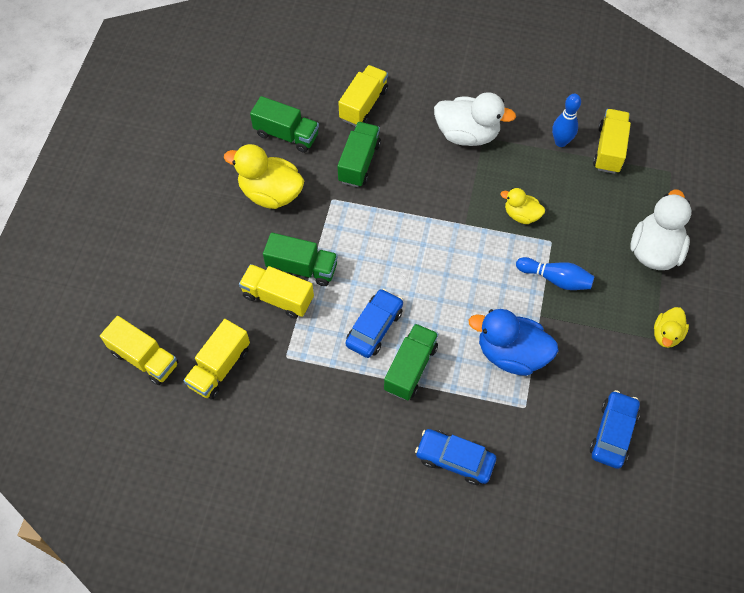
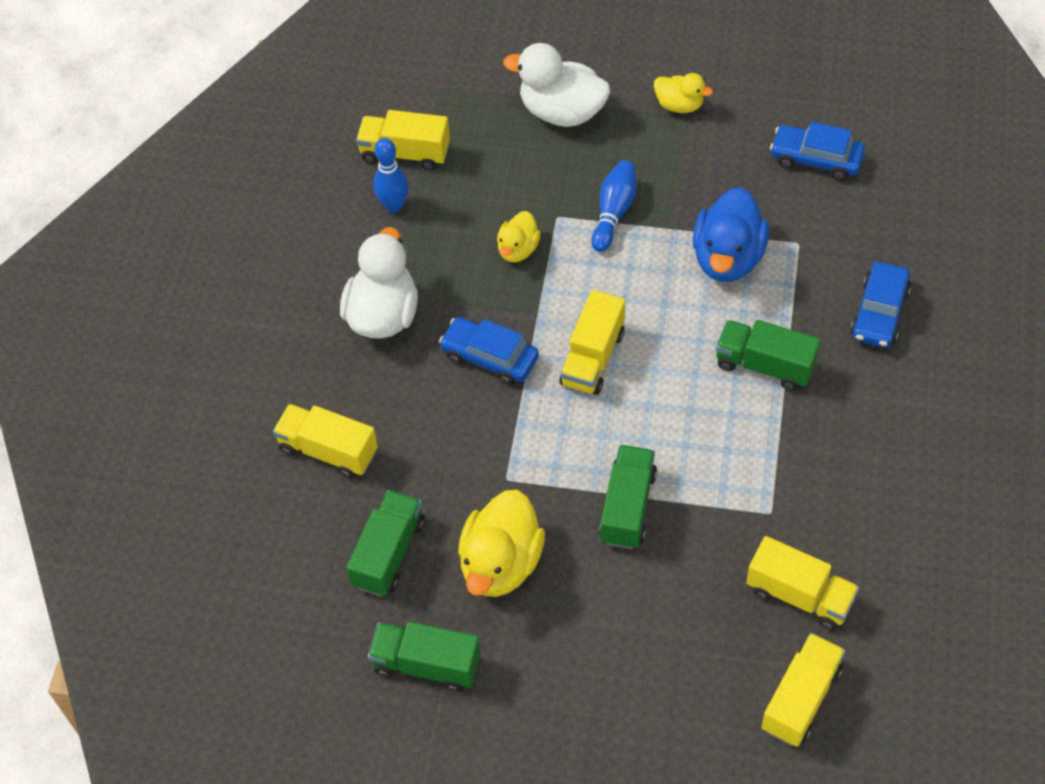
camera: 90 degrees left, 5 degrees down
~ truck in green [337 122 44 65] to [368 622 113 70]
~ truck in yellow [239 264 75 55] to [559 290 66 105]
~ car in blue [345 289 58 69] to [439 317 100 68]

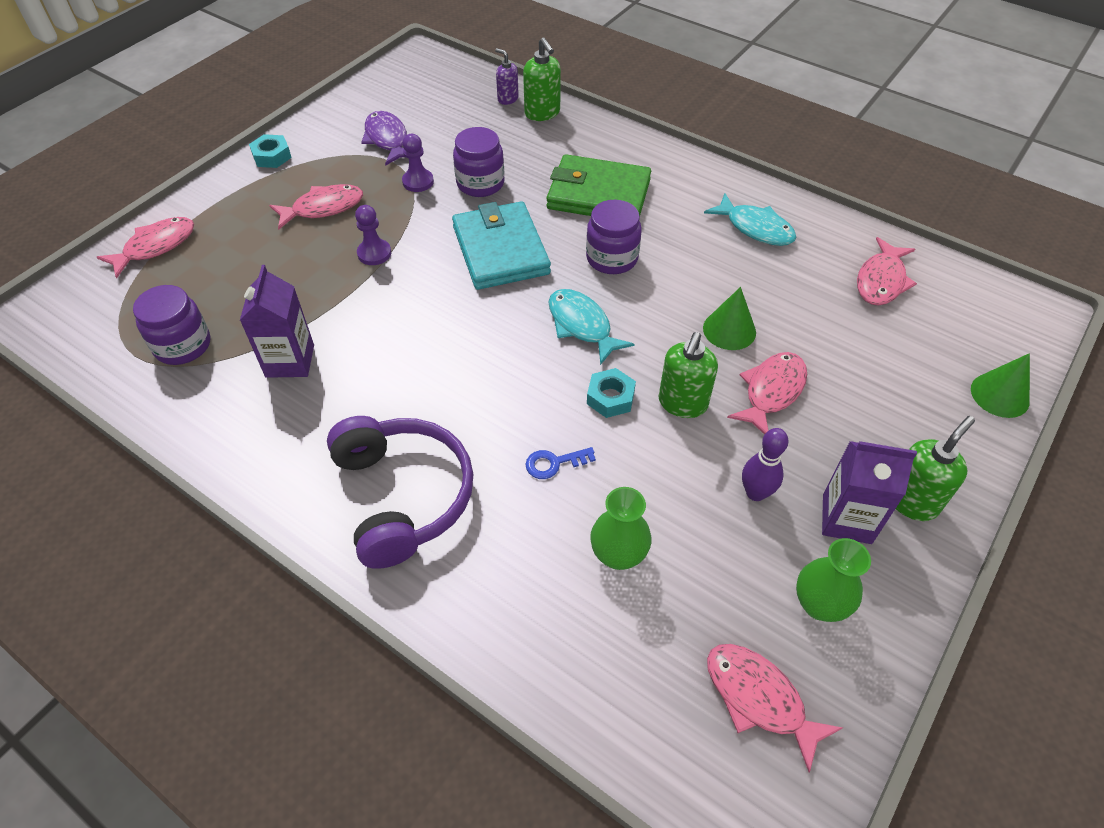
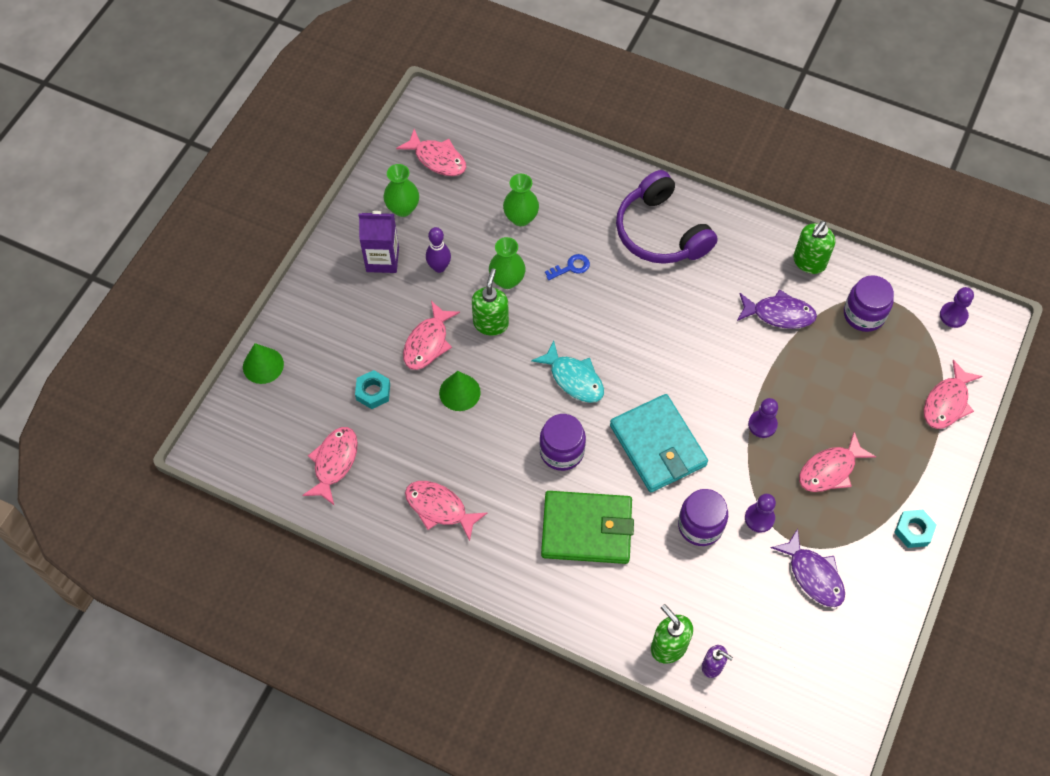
camera: 170 degrees right, 10 degrees up
~ fish in turquoise [704 193 92 53] to fish in pink [405 481 82 60]
~ carton in purple [240 265 74 113] to fish in purple [737 289 80 40]
~ nut in turquoise [587 368 49 50] to [355 370 35 39]
~ soap dispenser in green [896 416 79 105] to [793 221 42 53]
+ vase in green [489 237 37 52]
+ pawn in purple [940 287 34 41]

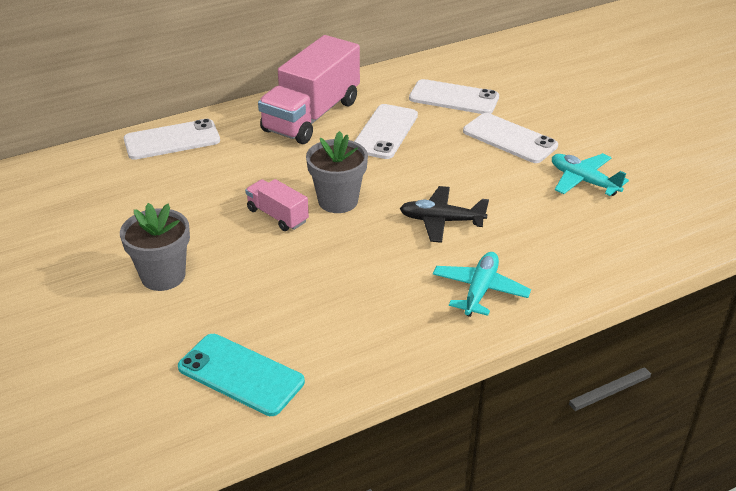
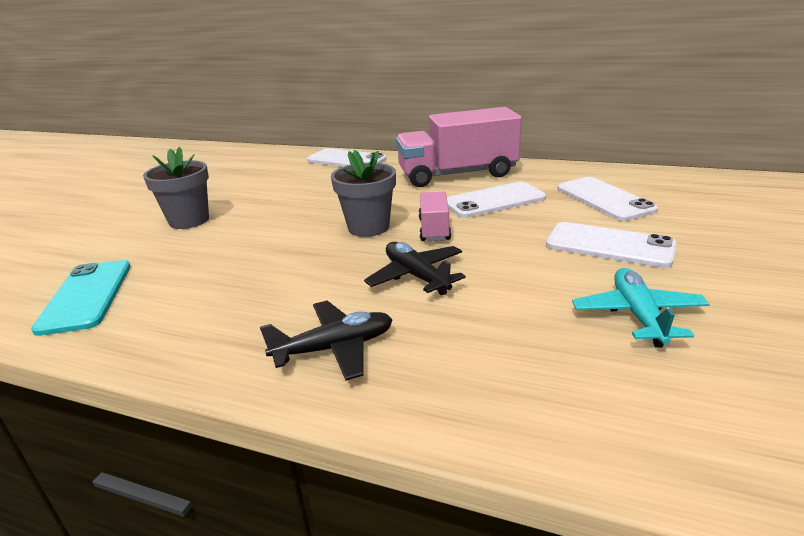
camera: 50 degrees right, 10 degrees down
~ phone in white [463 113 95 50] = [546 222 131 46] 60 degrees counterclockwise
~ truck in pink [245 179 64 52] to [419 192 32 49]
~ plane in turquoise [433 252 98 65] to plane in black [260 301 133 79]

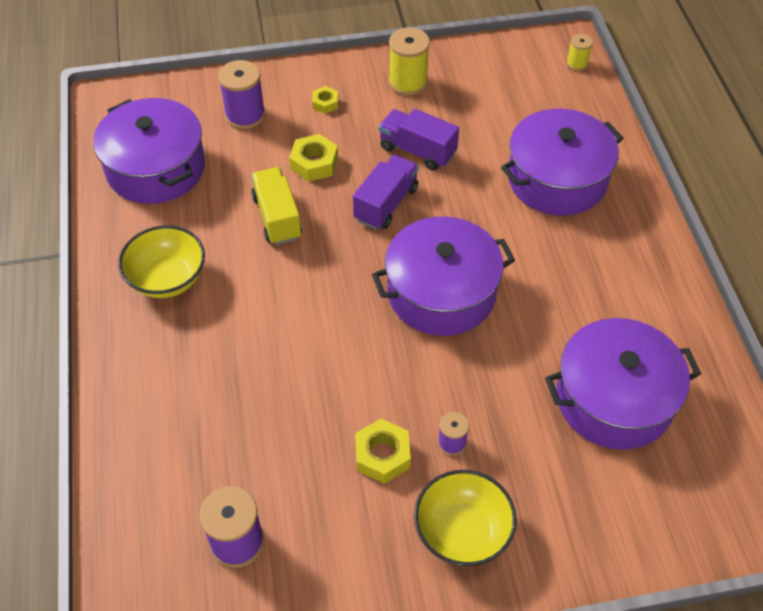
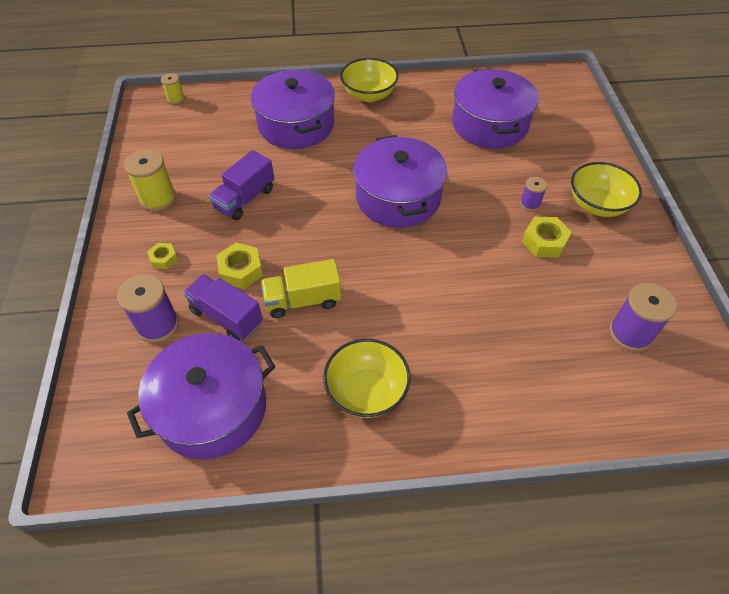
camera: 85 degrees left, 0 degrees up
~ truck in purple [353 155 66 75] to [183 274 80 66]
+ bowl in yellow [340 58 59 44]

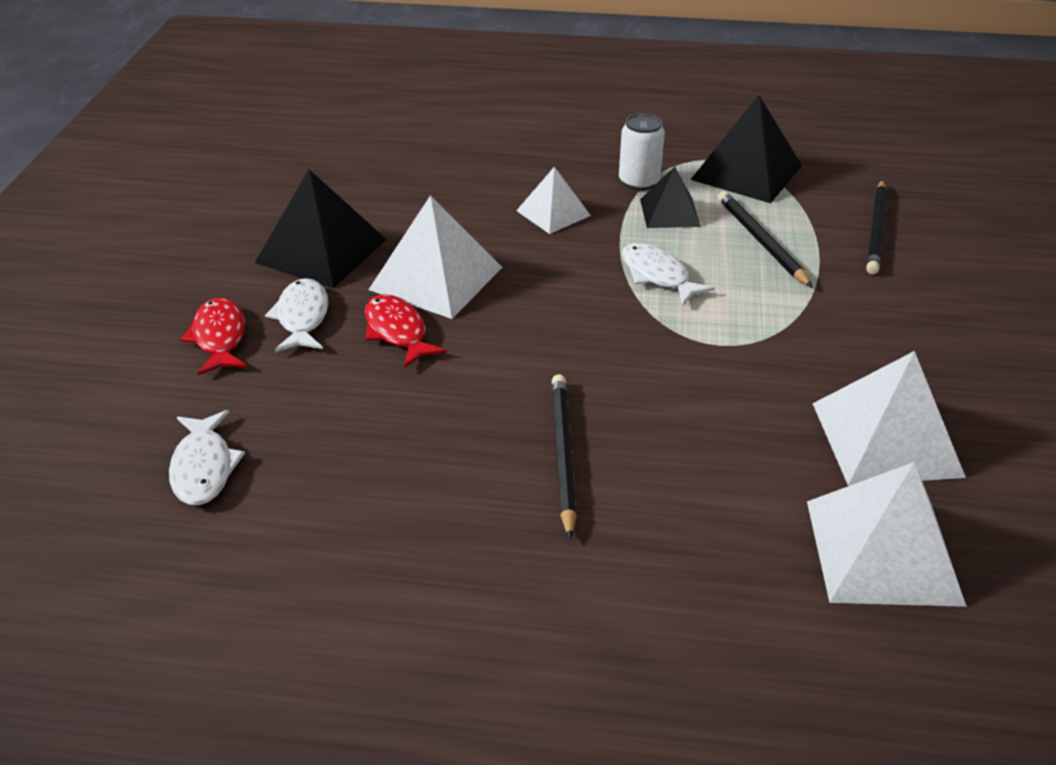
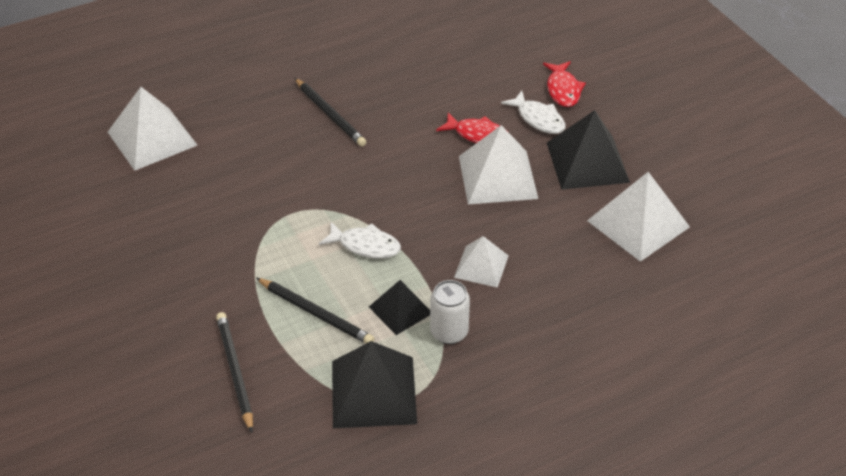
camera: 145 degrees right, 5 degrees up
~ fish in red [180 298 67 77] = [543 61 43 46] 45 degrees clockwise
~ pyramid in white [813 351 153 135] to [587 172 103 90]
- fish in white [169 410 76 95]

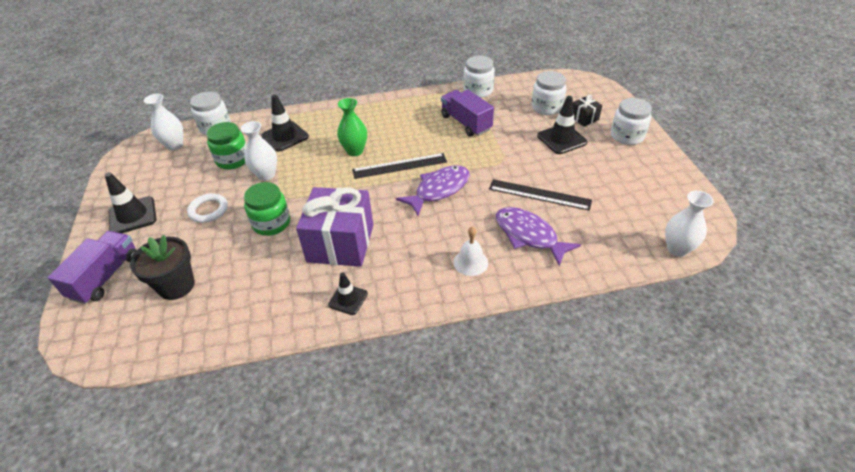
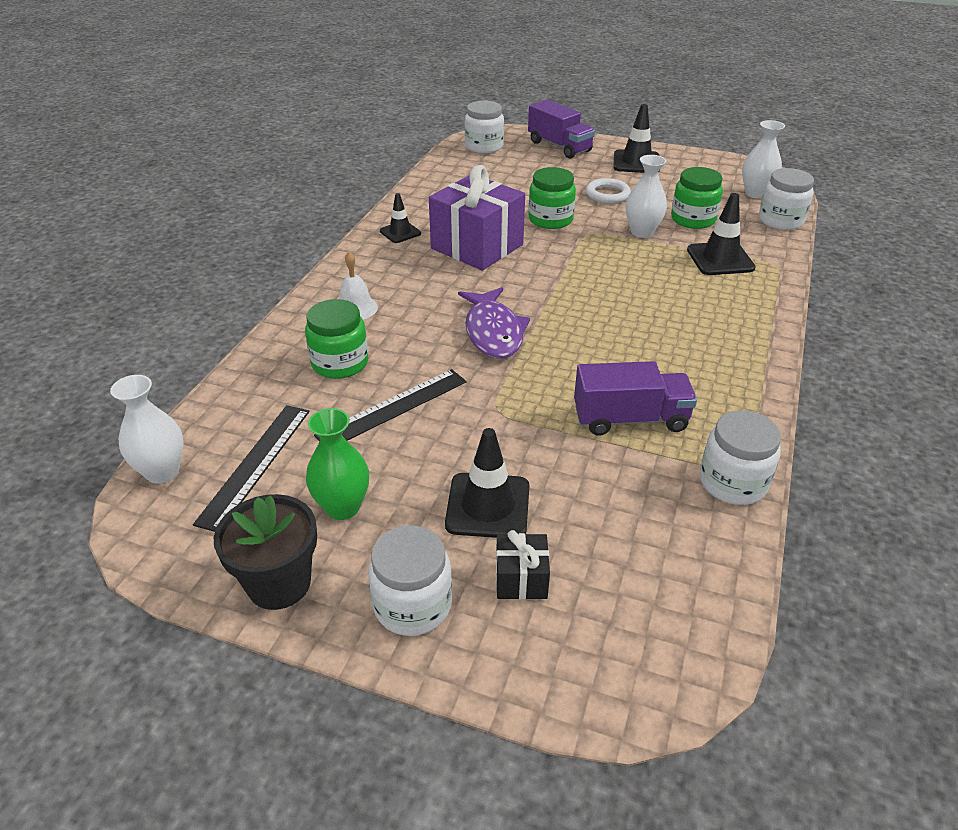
camera: 120 degrees right, 5 degrees down
~ jar in white [532 71 34 44] to [465 101 39 53]
~ vase in green [337 98 30 58] to [306 408 63 112]
~ ruler in black [352 153 95 26] to [193 405 117 127]
~ fish in purple [496 207 85 59] to jar in green [305 299 63 80]
~ flower pot in black [130 235 65 65] to [214 494 103 116]

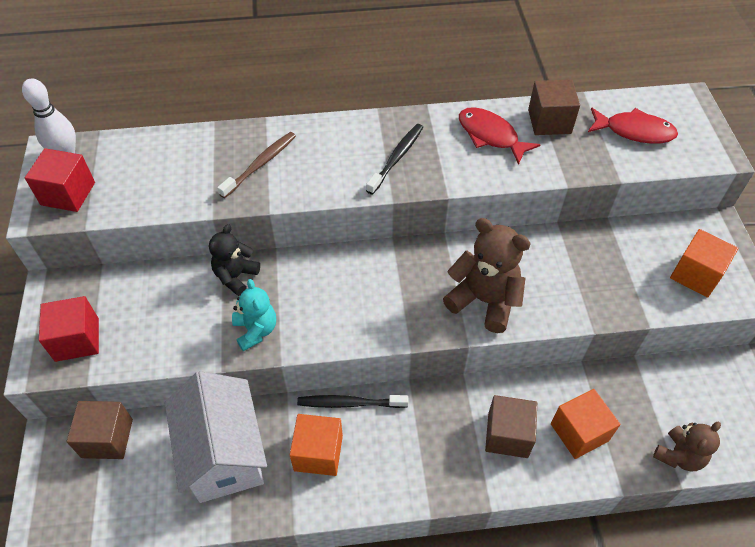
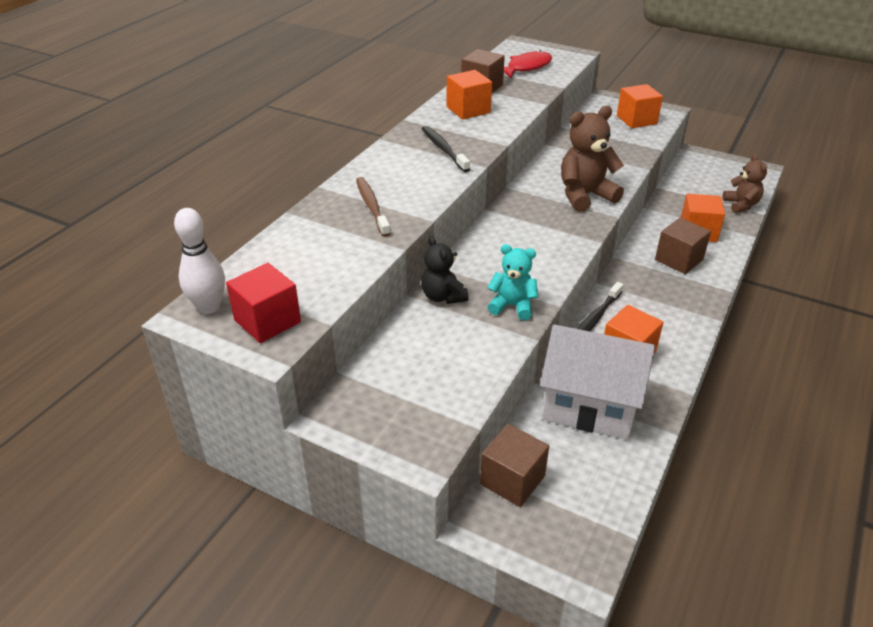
camera: 55 degrees left, 15 degrees down
~ fish in red [459 107 81 58] to cube in orange [446 70 46 50]
- cube in red [39 296 60 66]

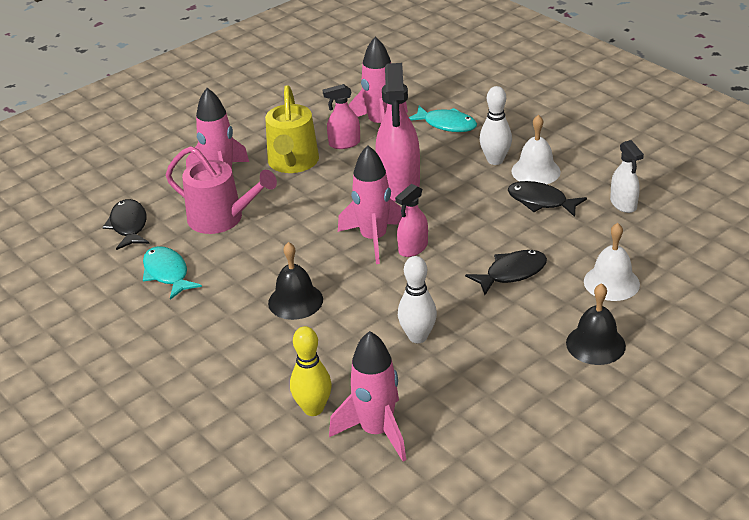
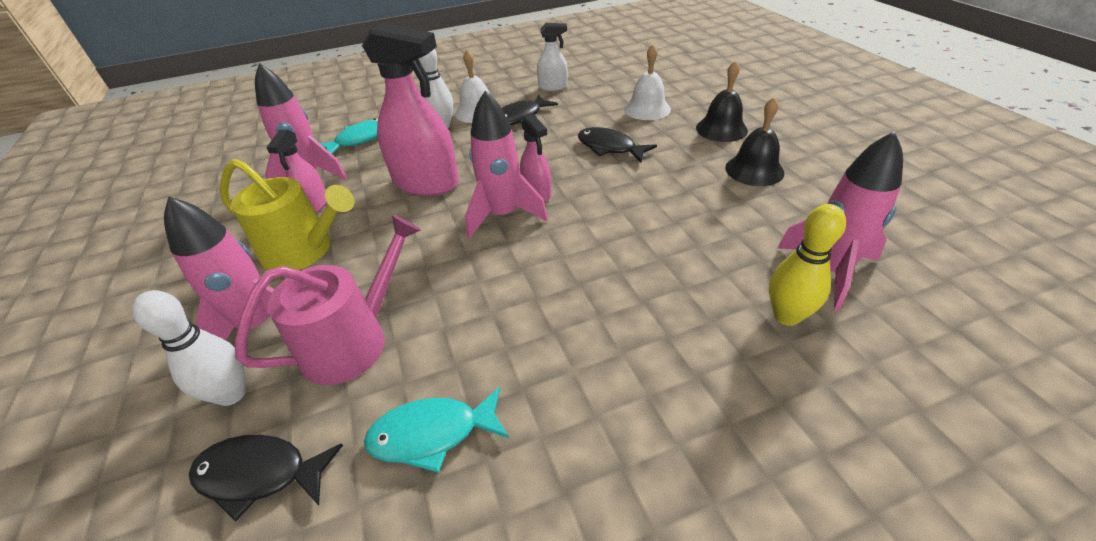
camera: 70 degrees left, 5 degrees up
~ bell in black [268 242 55 78] to [725 97 59 89]
~ fish in black [465 250 82 45] = [578 127 79 35] 45 degrees counterclockwise
~ bowling pin in white [398 256 39 87] to [132 290 114 116]

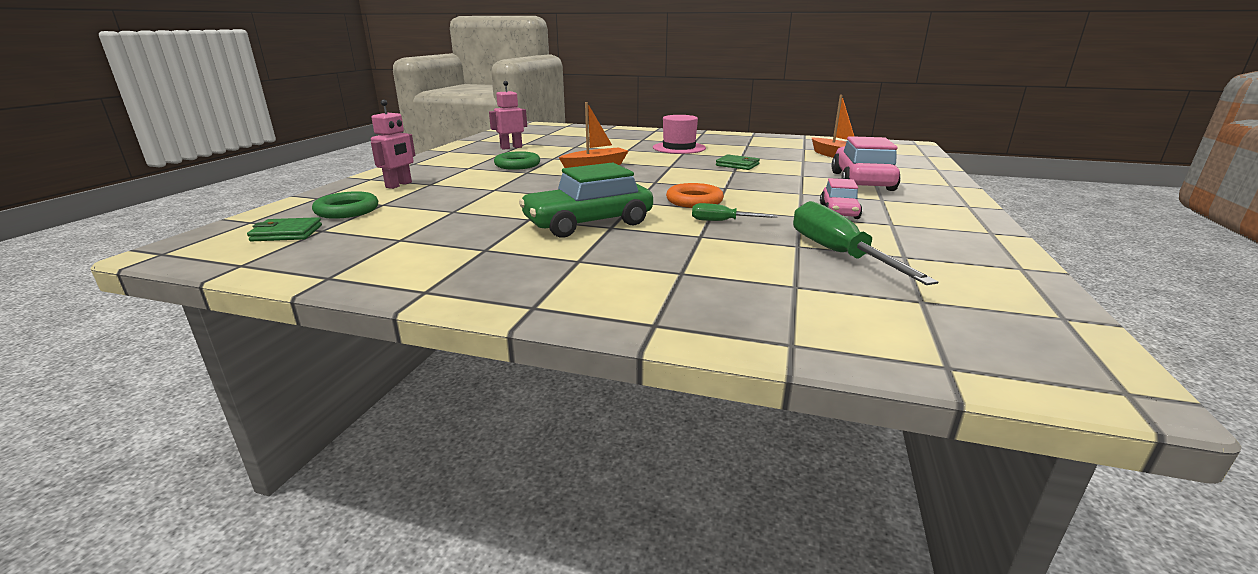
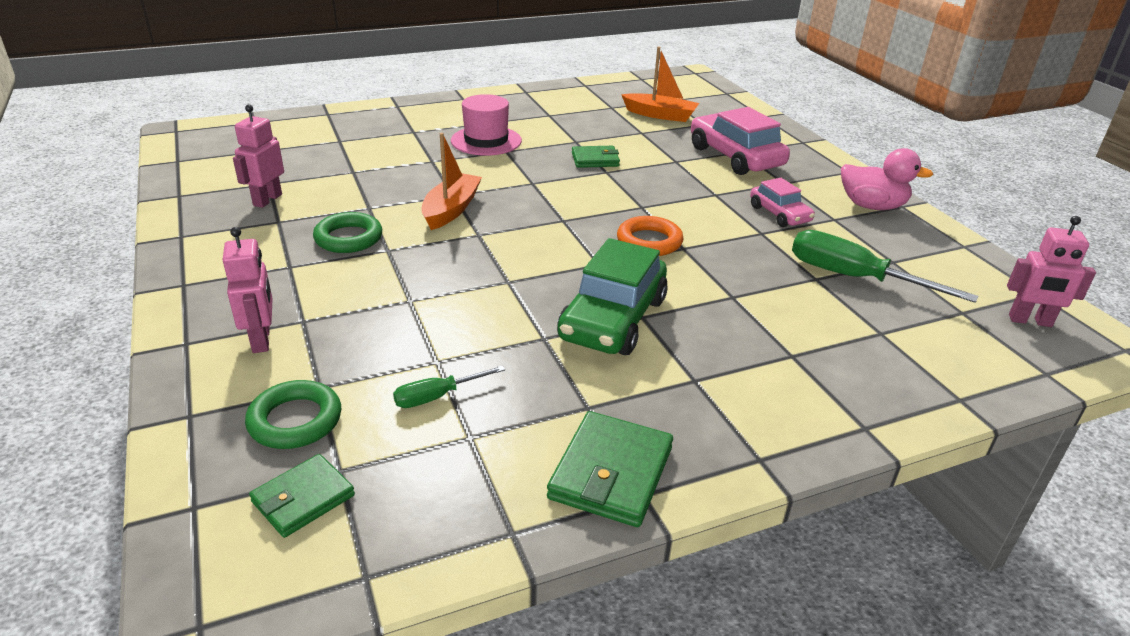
camera: 40 degrees left, 10 degrees up
~ screwdriver in green [692 203 85 18] to [393 366 112 42]
+ duck in pink [841 148 92 62]
+ robot in pink [1007 216 89 111]
+ wallet in green [547 411 126 116]

